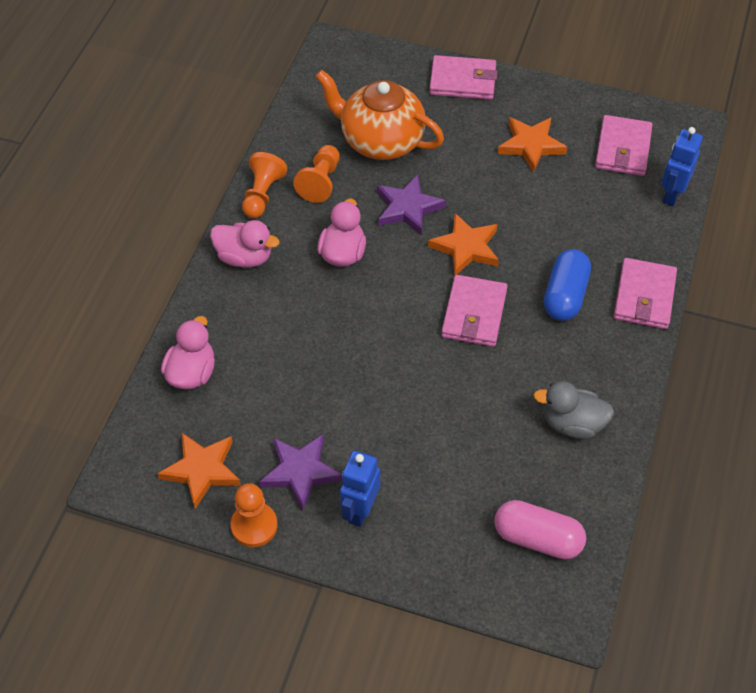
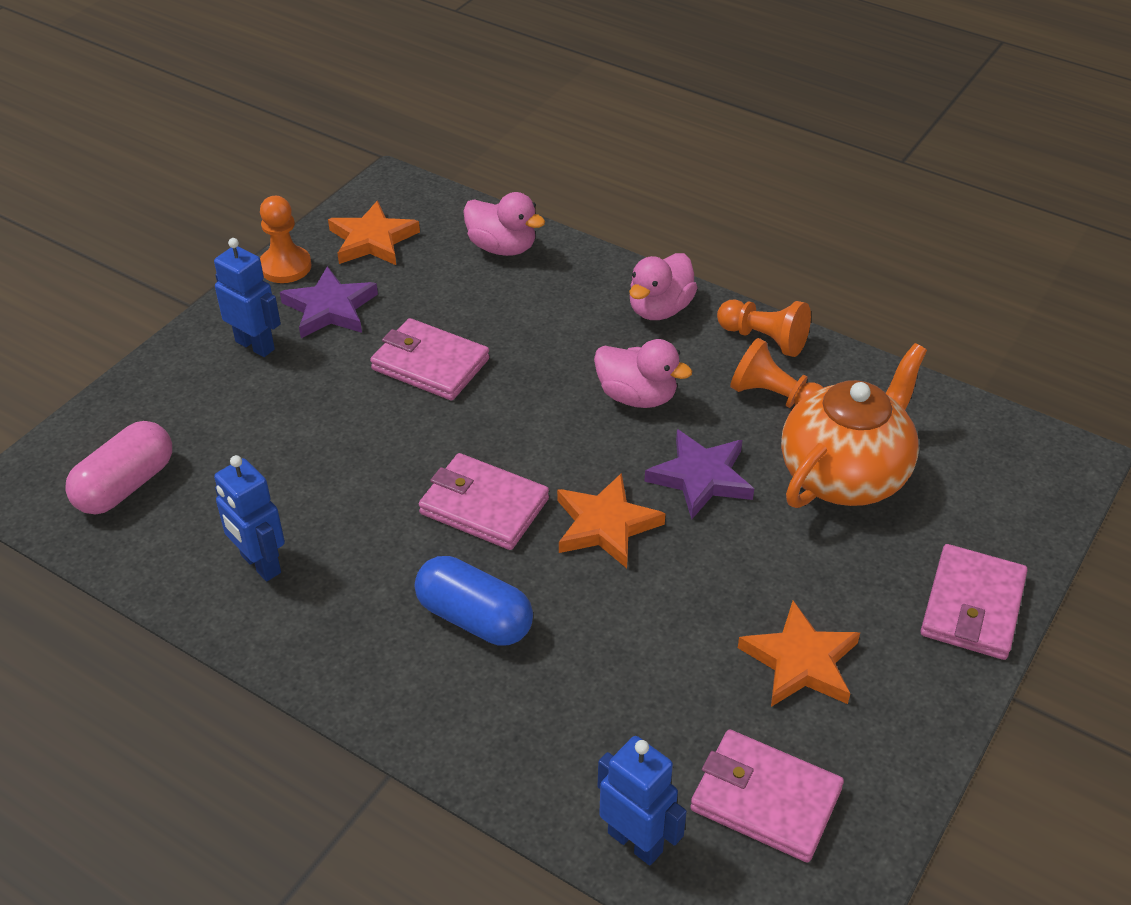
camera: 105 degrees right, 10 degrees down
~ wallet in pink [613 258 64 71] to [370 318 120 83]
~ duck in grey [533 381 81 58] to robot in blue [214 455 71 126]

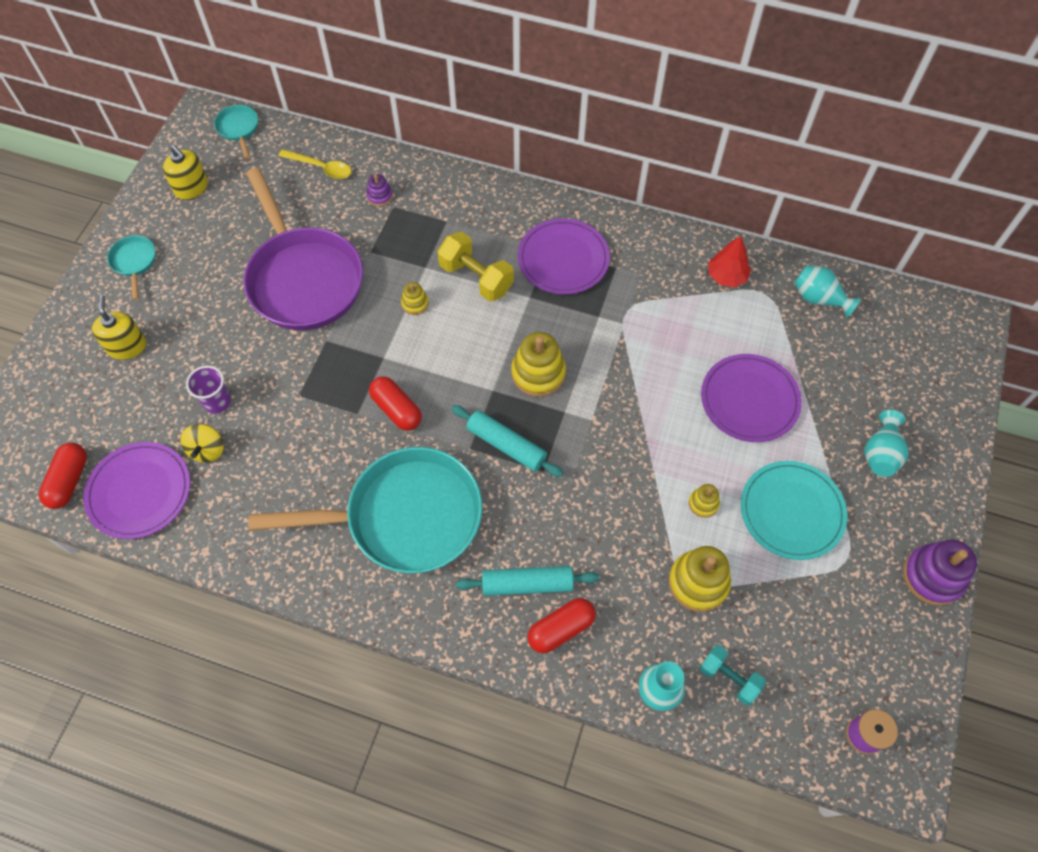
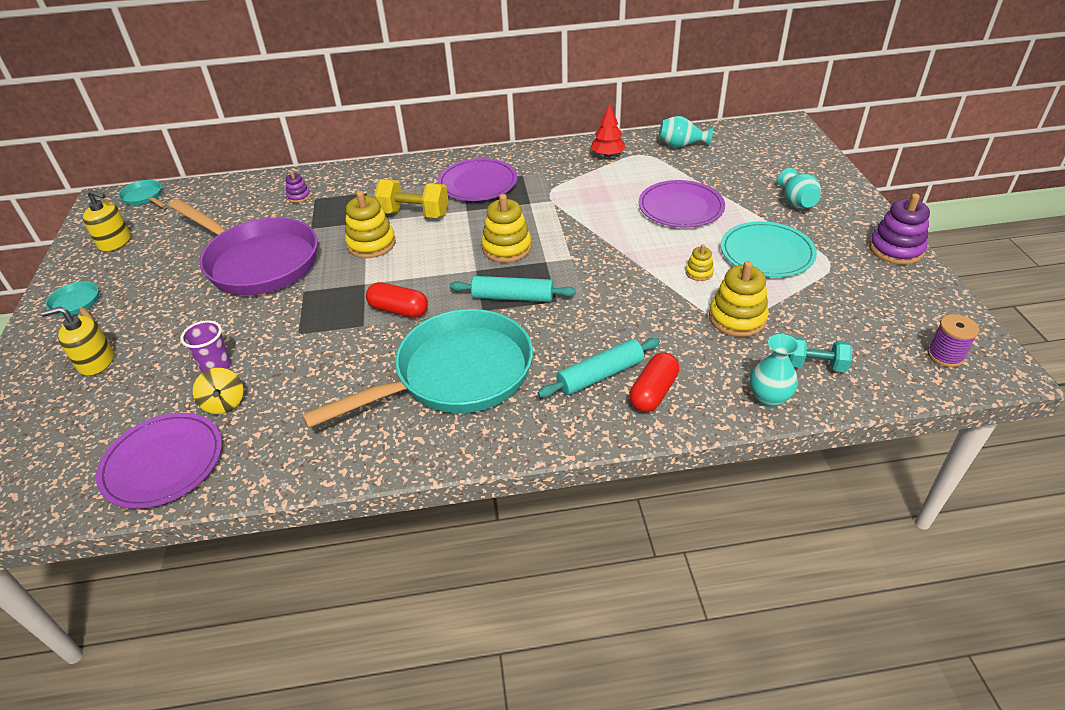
camera: 25 degrees left, 20 degrees down
- spoon in yellow [278 149 73 30]
~ stacking toy in yellow [401 282 28 33] = [345 191 51 67] x1.91
~ soap dispenser in yellow [92 295 54 65] = [41 307 73 69] 60 degrees counterclockwise
- capsule in red [39 443 48 66]

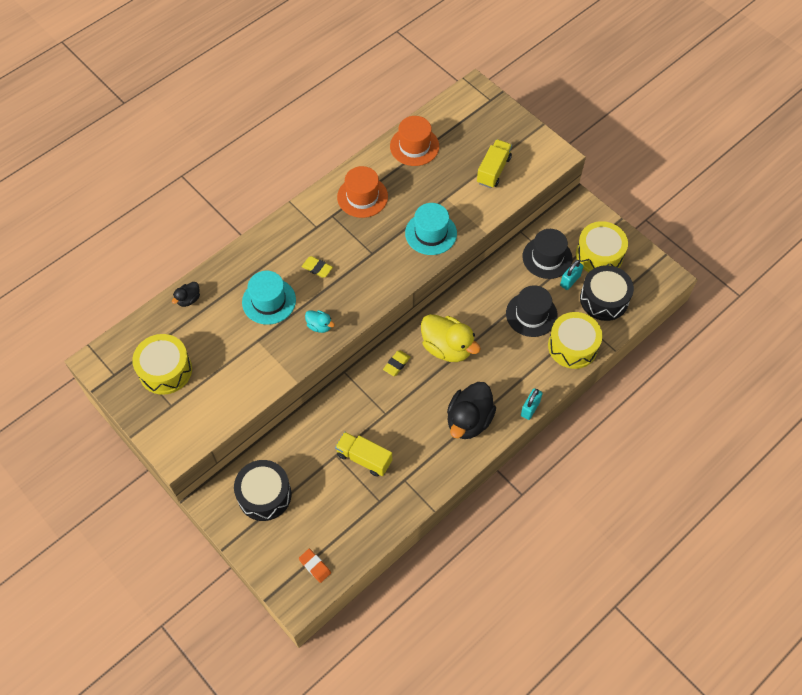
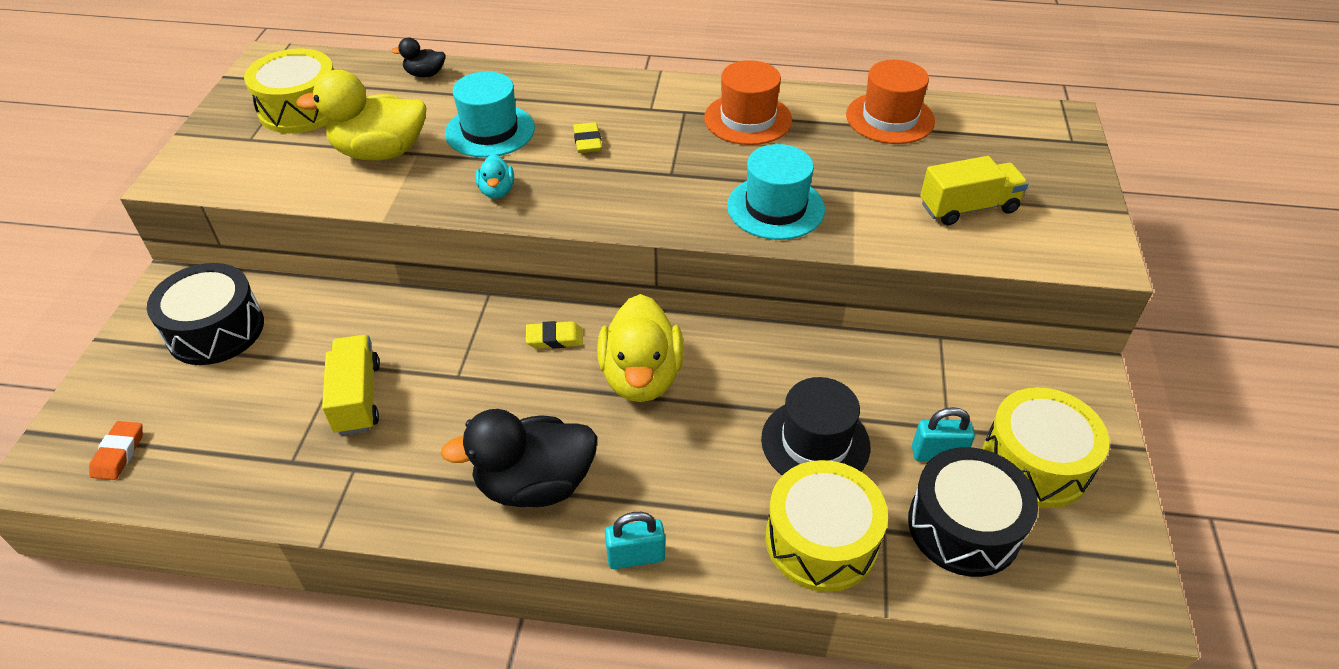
camera: 50 degrees right, 15 degrees down
- hat in black [522 229 51 50]
+ duck in yellow [296 70 131 90]

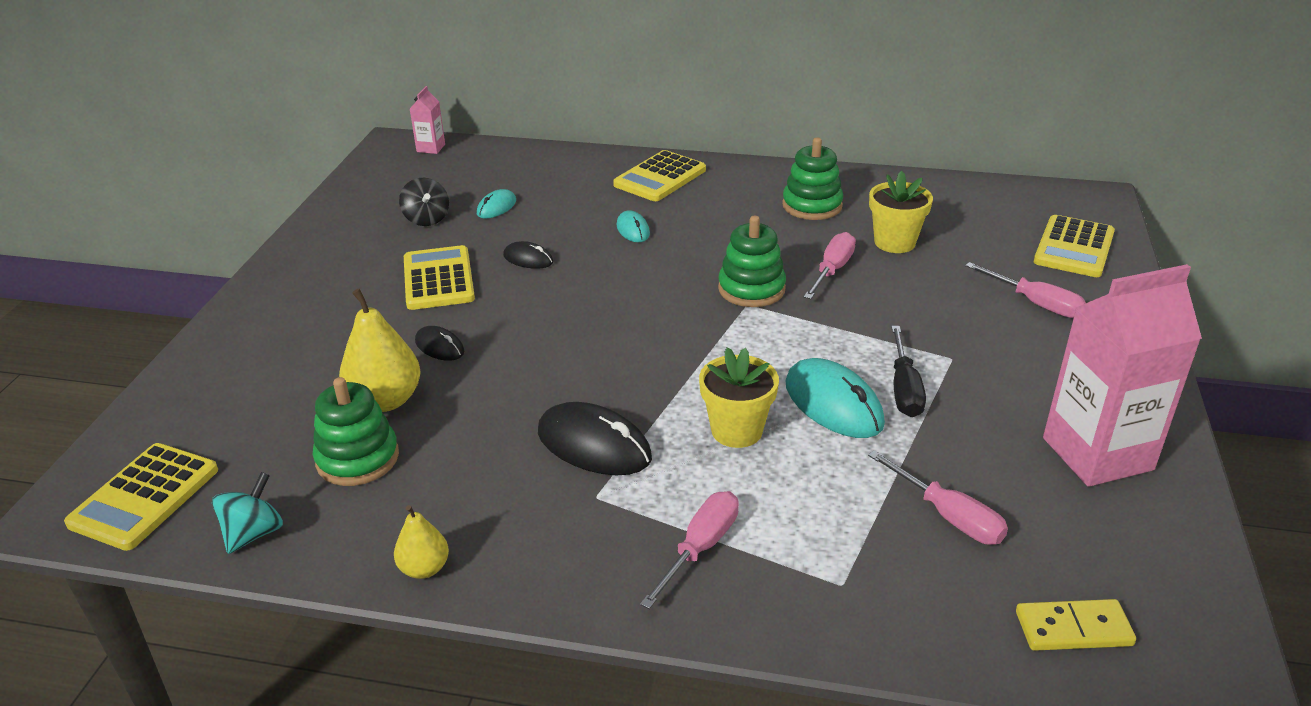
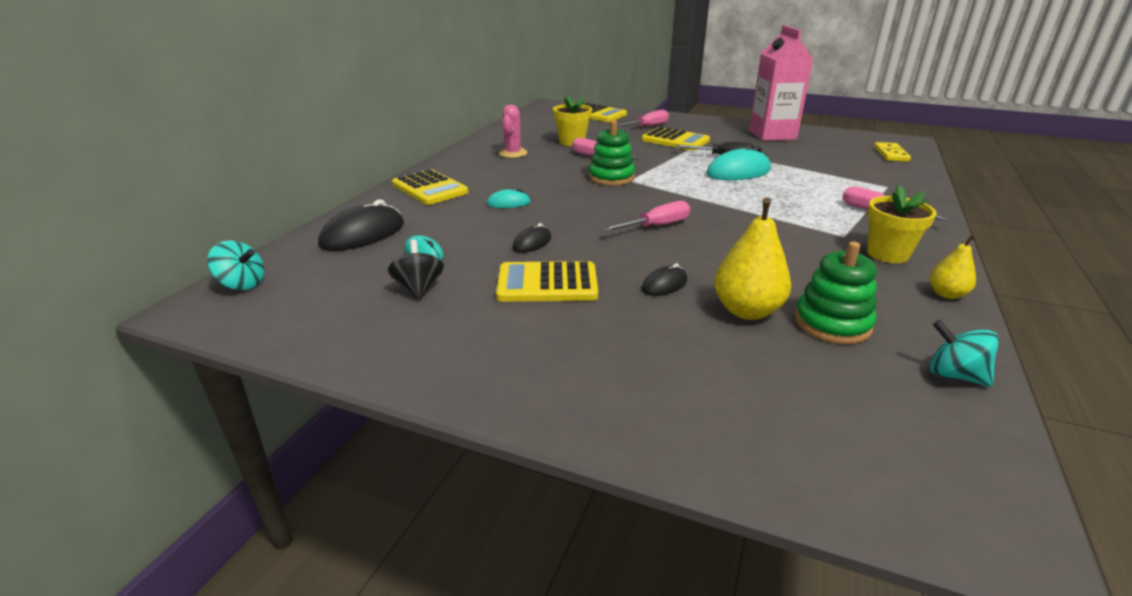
camera: 80 degrees left, 5 degrees down
~ carton in pink [410 86 35 68] to spinning top in turquoise [208 240 56 50]
~ stacking toy in green [782 137 61 83] to cactus in pink [498 105 29 53]
~ spinning top in black [399 178 50 48] = [388 239 56 61] 90 degrees counterclockwise
~ flower pot in yellow [699 347 80 101] to [867 184 70 79]
~ mouse in black [538 402 114 73] to [318 199 86 52]
~ calculator in yellow [64 443 154 108] to [642 127 68 24]
~ screwdriver in pink [868 450 140 95] to [602 201 88 31]

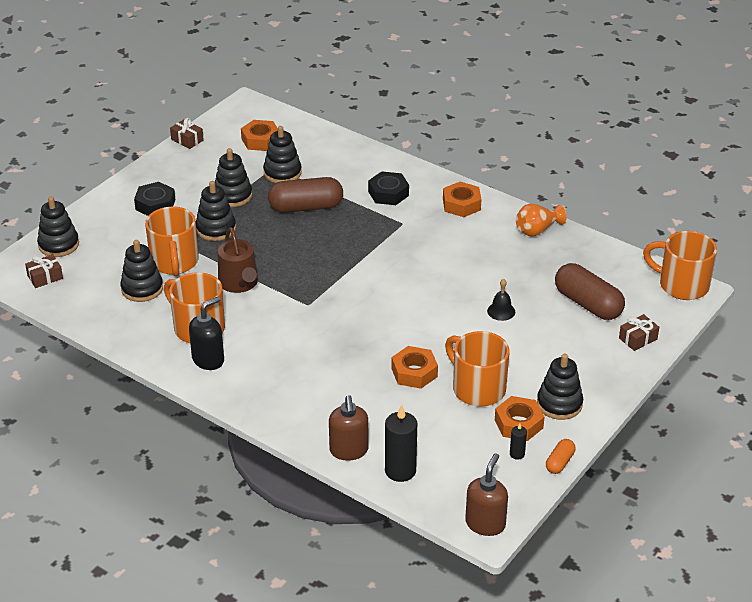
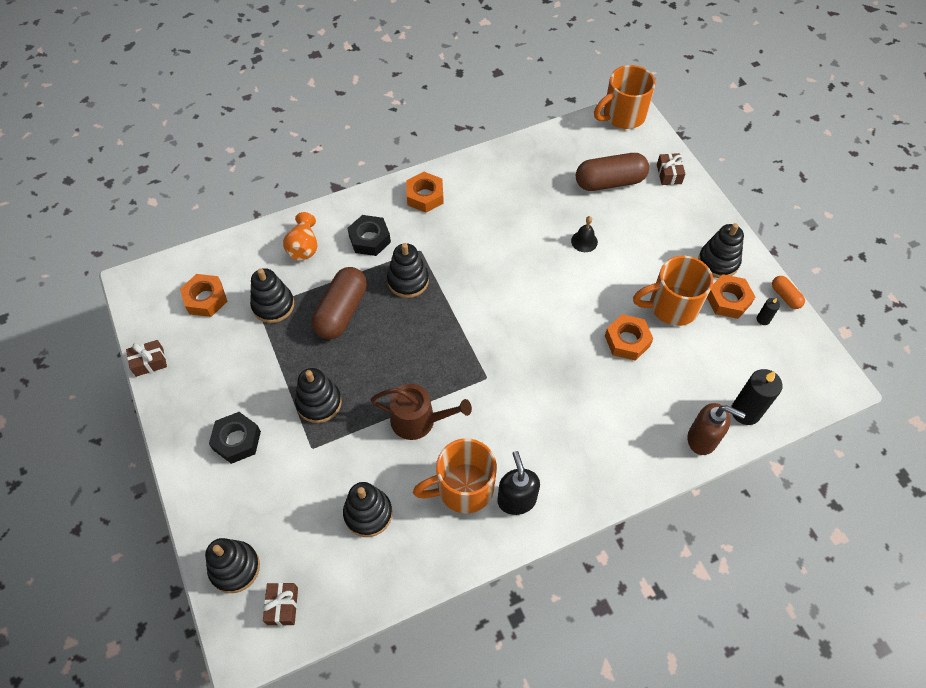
camera: 60 degrees left, 20 degrees up
~ stacking toy in black [215 148 37 59] to [387 243 42 55]
~ vase in orange [516 204 51 32] to [283 212 34 49]
- mug in orange [145 207 54 69]
- soap dispenser in brown [465 453 43 83]

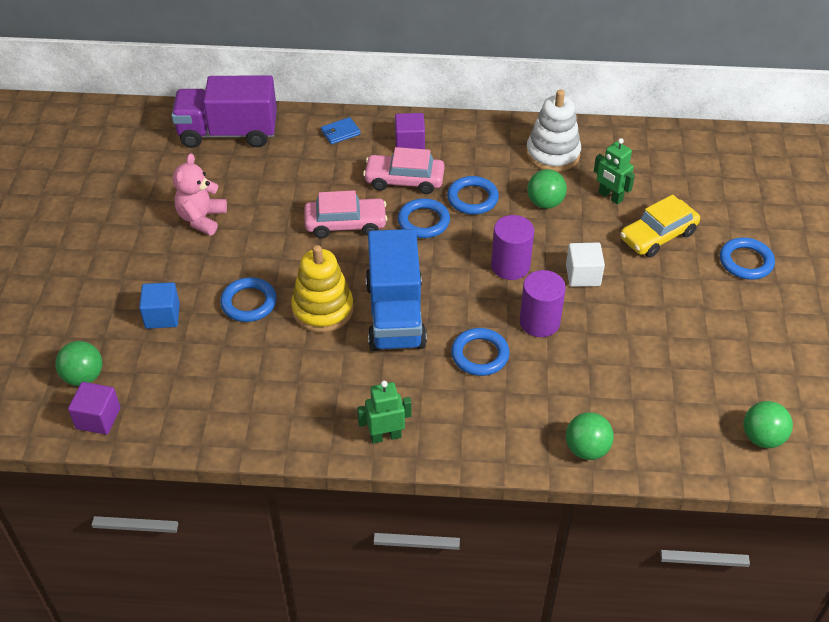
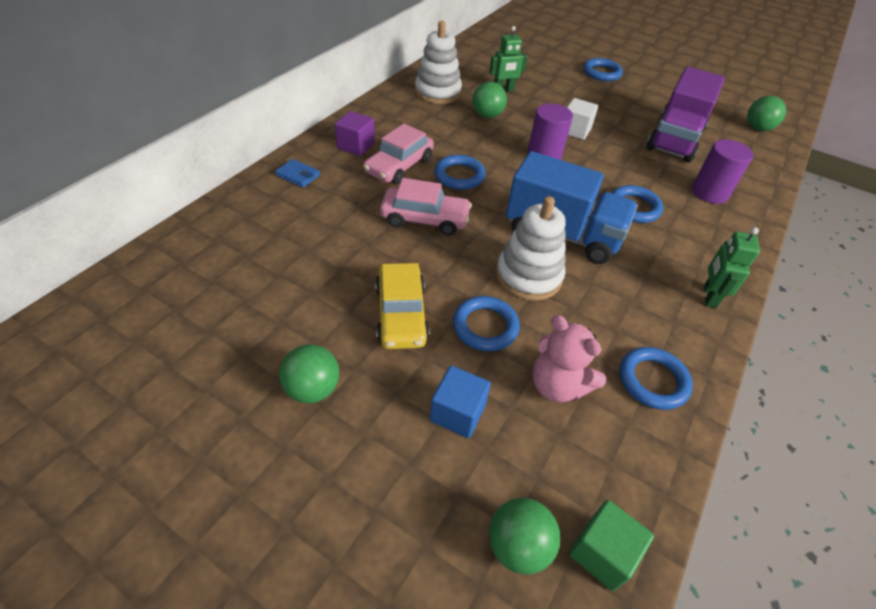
camera: 65 degrees left, 0 degrees up
~ truck in purple [172 75 105 73] to [646 67 79 96]
~ wallet in blue [321 117 40 27] = [275 159 45 29] 60 degrees counterclockwise
~ teddy bear in pink [173 153 54 82] to [532 315 74 88]
~ ring in blue [447 176 52 38] to [619 347 74 63]
~ car in pink [304 190 84 48] = [380 178 92 57] 75 degrees clockwise
~ car in yellow [620 195 80 62] to [375 263 55 86]
~ stacking toy in yellow [291 245 63 87] to stacking toy in white [496 196 70 105]
~ cylinder in purple [520 270 46 67] to [692 139 61 65]
~ cube in purple [68 382 53 53] to cube in green [569 500 85 91]
~ ball in green [566 412 48 48] to [279 344 60 59]

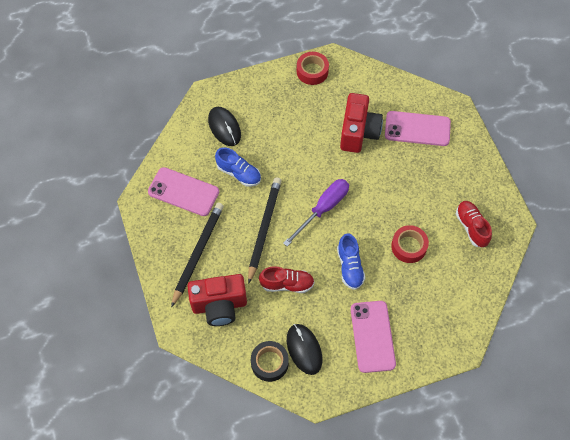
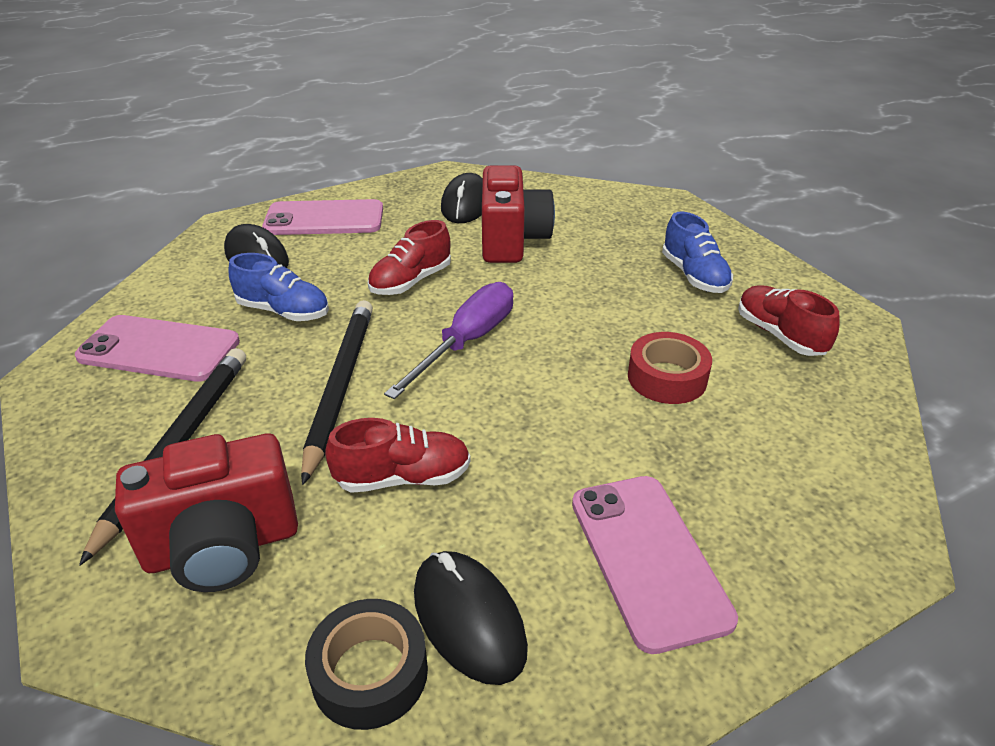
camera: 10 degrees left, 25 degrees down
- tape in red [297 52 32 33]
~ phone in pink [385 111 66 35] to [262 199 121 36]
~ shoe in blue [337 234 28 56] to [662 211 71 82]
+ mouse in black [441 173 42 50]
+ shoe in red [368 220 83 75]

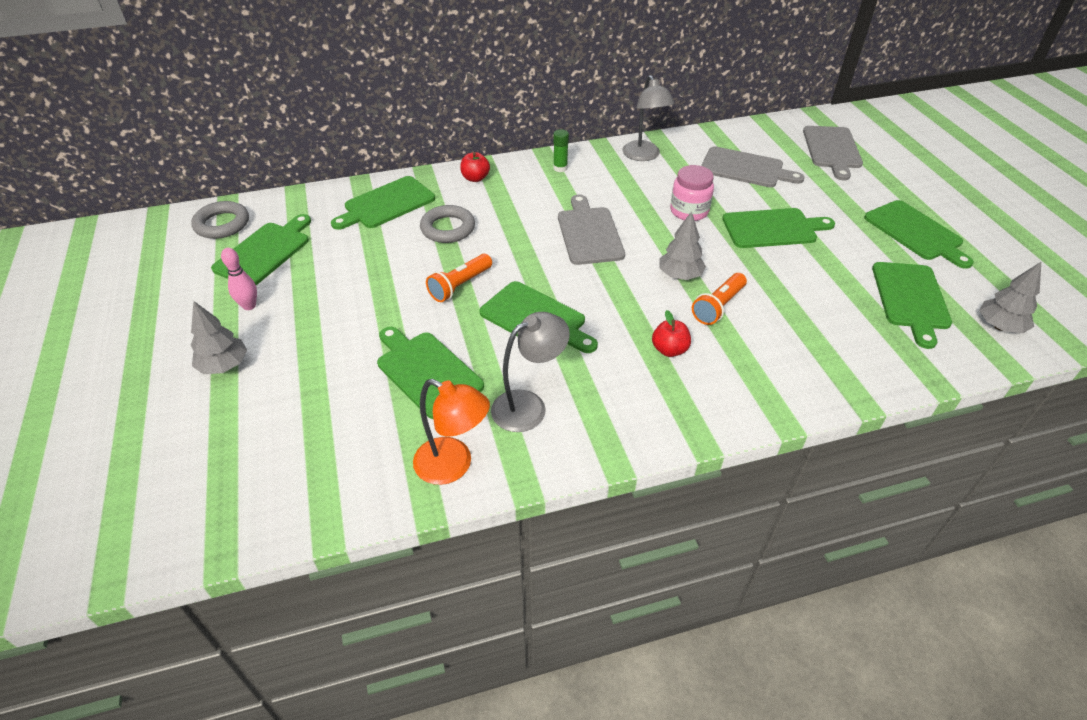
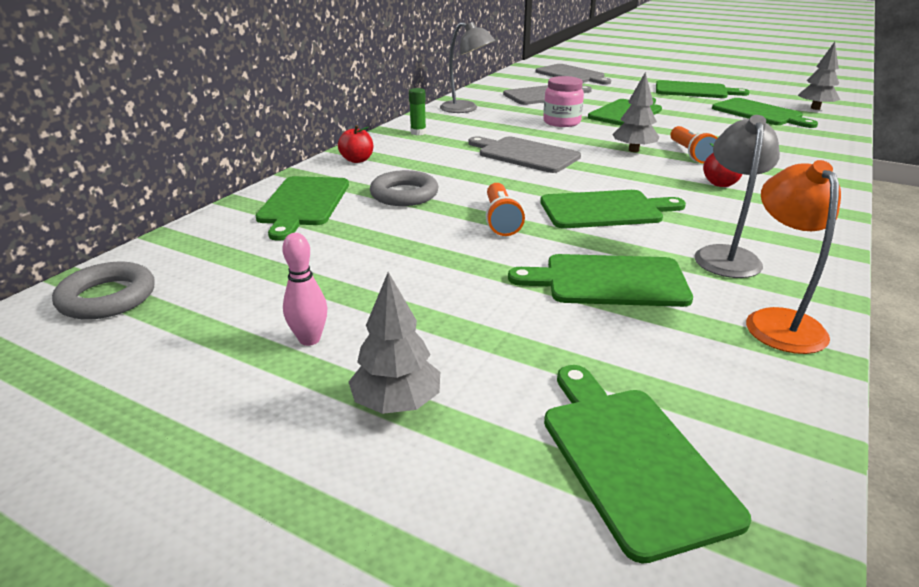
camera: 45 degrees left, 15 degrees down
~ cutting board in green [211 214 100 71] to [544 365 207 199]
~ lamp in orange [413 379 77 106] = [746 160 95 194] 75 degrees counterclockwise

